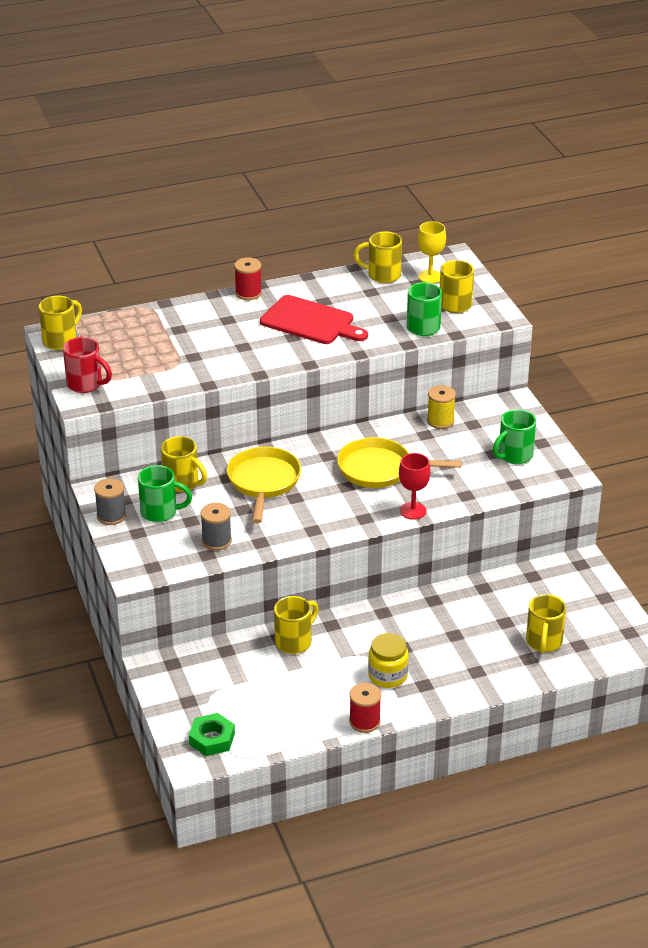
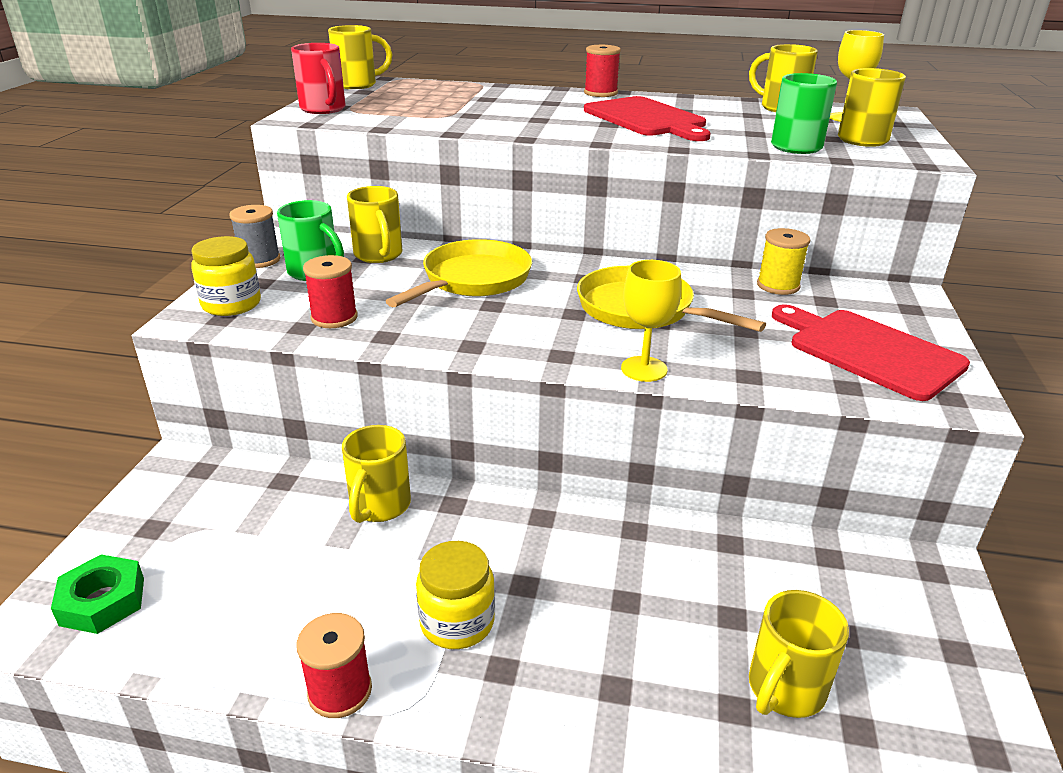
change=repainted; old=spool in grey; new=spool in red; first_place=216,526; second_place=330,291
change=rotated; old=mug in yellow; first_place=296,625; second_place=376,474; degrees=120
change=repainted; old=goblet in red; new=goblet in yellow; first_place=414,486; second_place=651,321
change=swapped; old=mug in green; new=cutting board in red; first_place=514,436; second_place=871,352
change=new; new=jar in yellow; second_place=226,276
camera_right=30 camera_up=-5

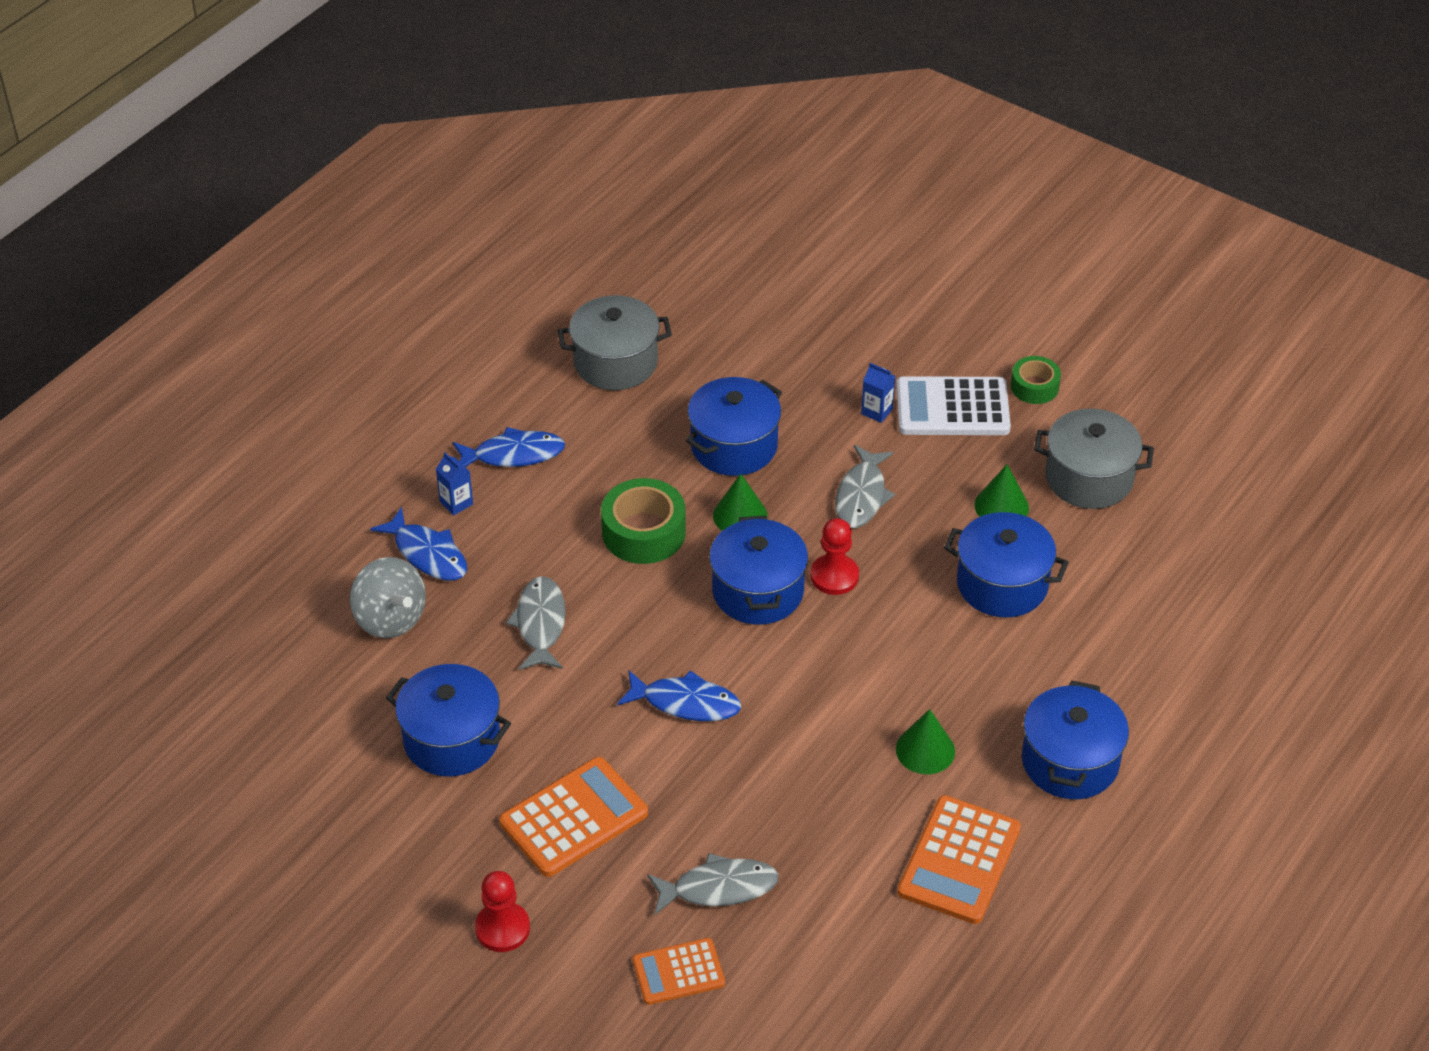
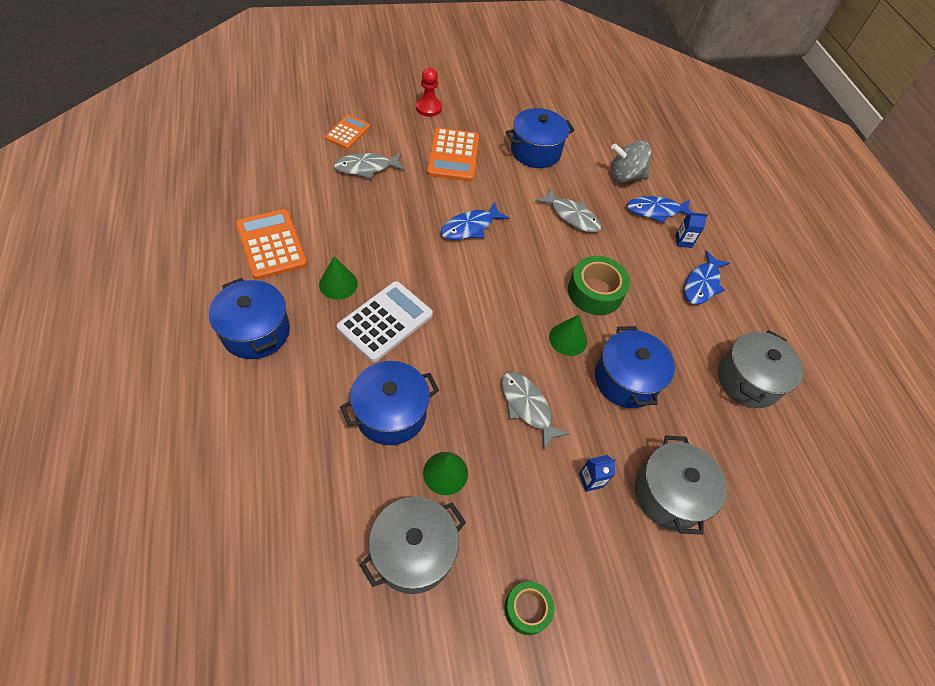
change=rotated; old=fish in grey; first_place=713,884; second_place=369,166; degrees=45
change=gone; old=pot in blue; first_place=758,570
change=gone; old=pawn in red; first_place=835,556
change=shifted; old=calculator in white; first_place=953,405; second_place=385,321
change=new; new=pot in grey; second_place=681,485
camera_right=125 camera_up=10

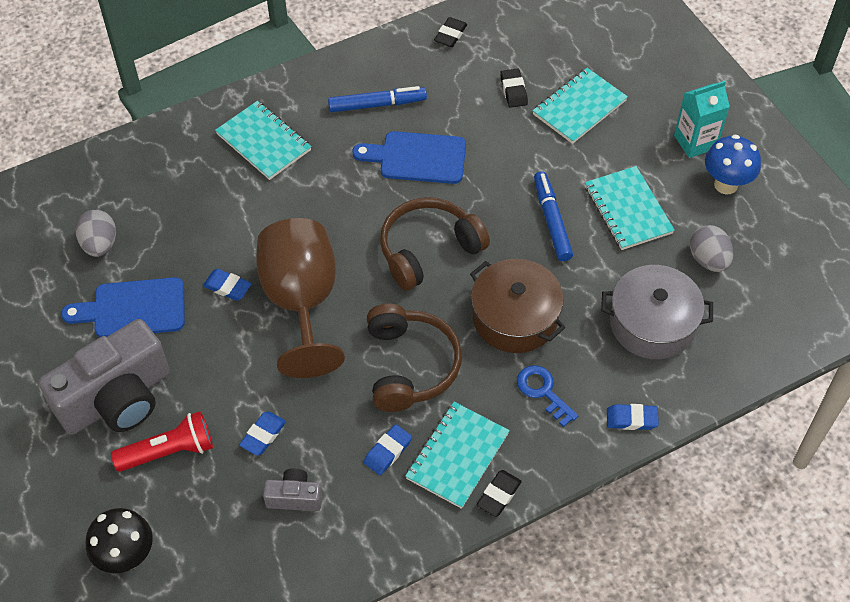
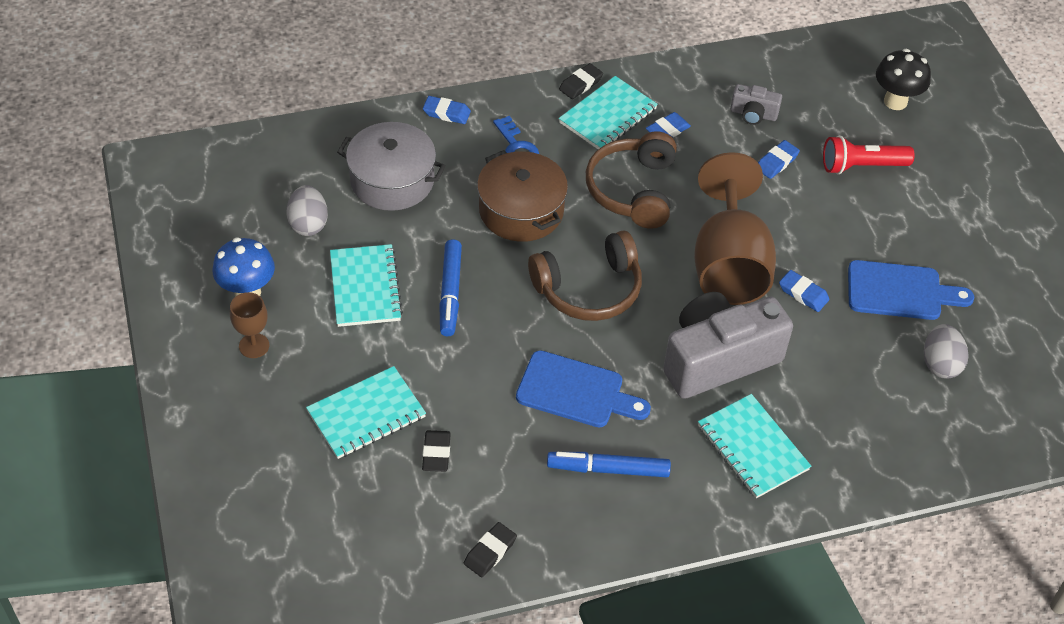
change=shifted; old=camera in grey; first_place=104,376; second_place=728,345
change=swapped; old=carton in turquoise; new=goblet in brown; first_place=702,119; second_place=249,325
camera_right=-170 camera_up=-5

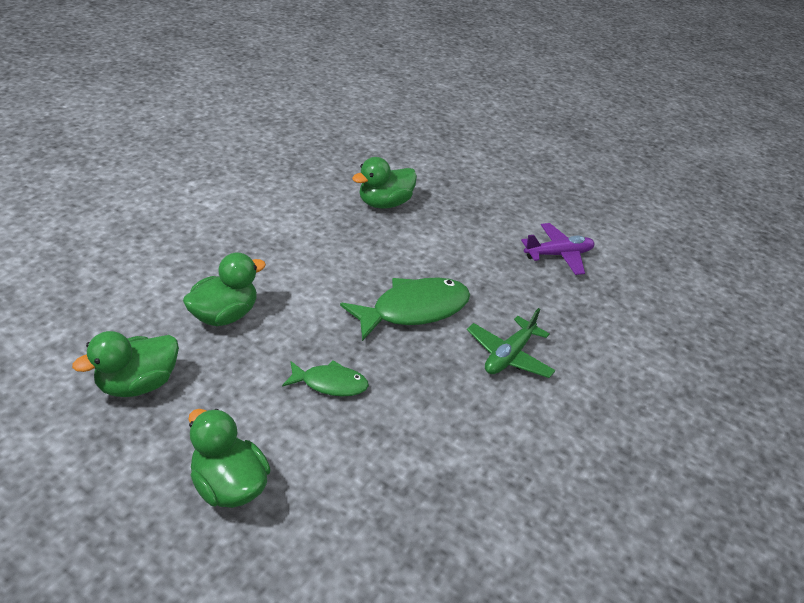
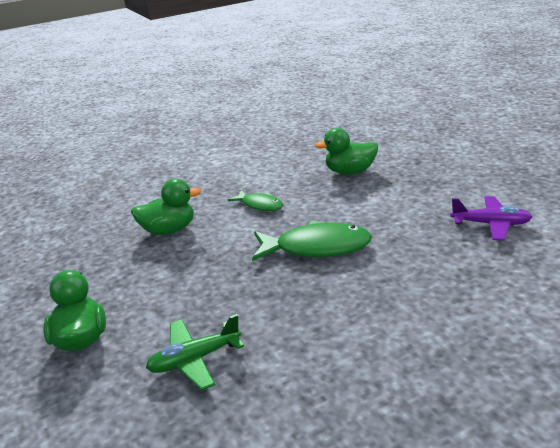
change=gone; old=duck in green; first_place=125,364
change=shifted; old=fish in green; first_place=325,378; second_place=255,200
change=shifted; old=plane in green; first_place=511,343; second_place=195,352
camera_right=35 camera_up=-10

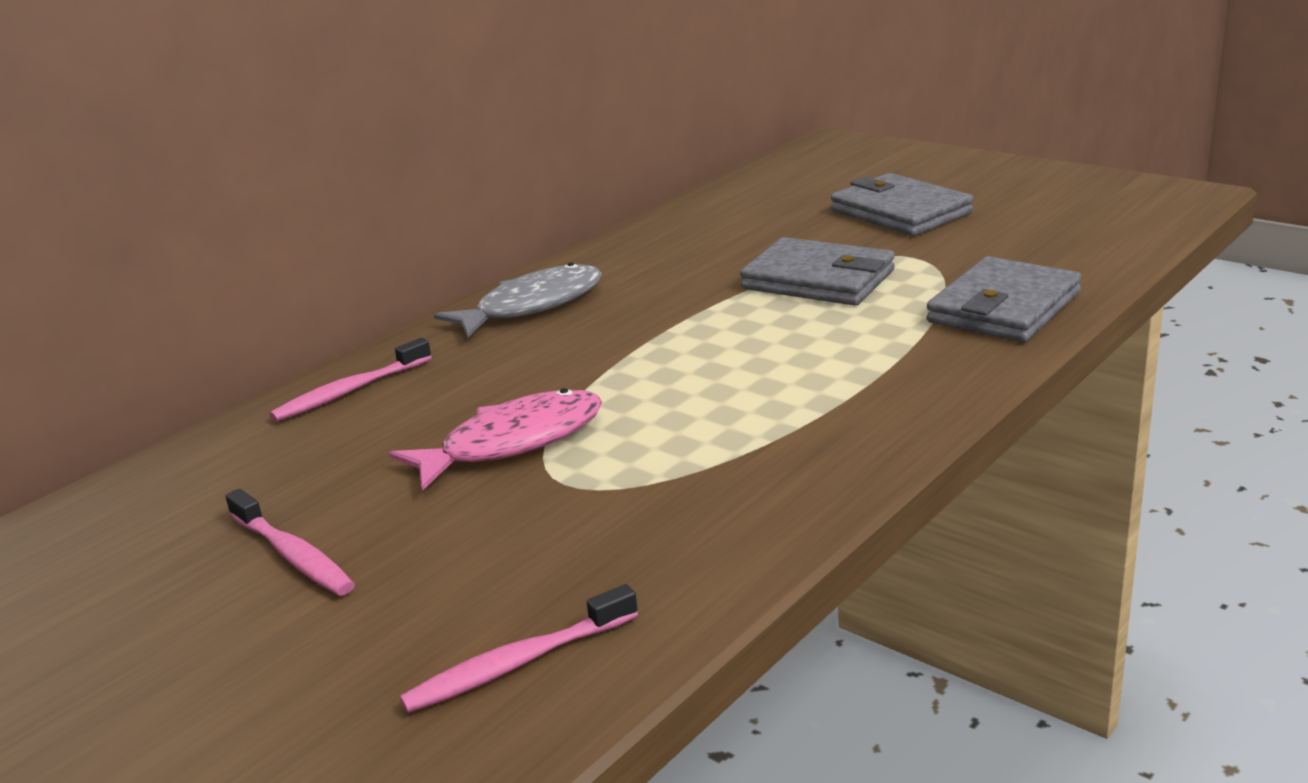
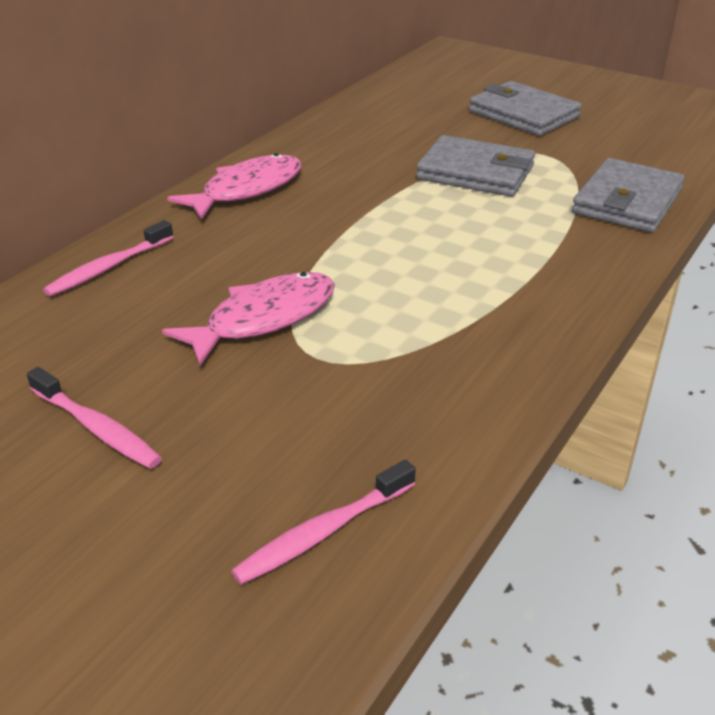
change=repainted; old=fish in grey; new=fish in pink; first_place=518,300; second_place=234,186
camera_right=-10 camera_up=10

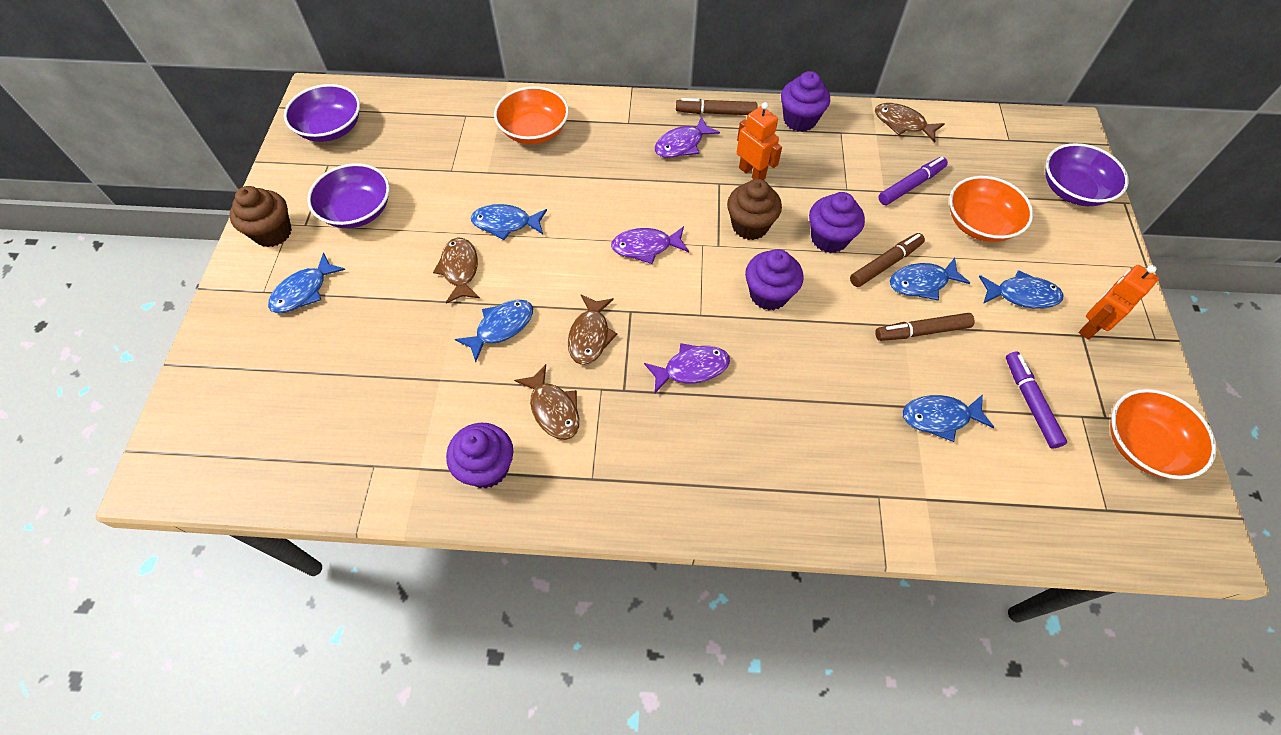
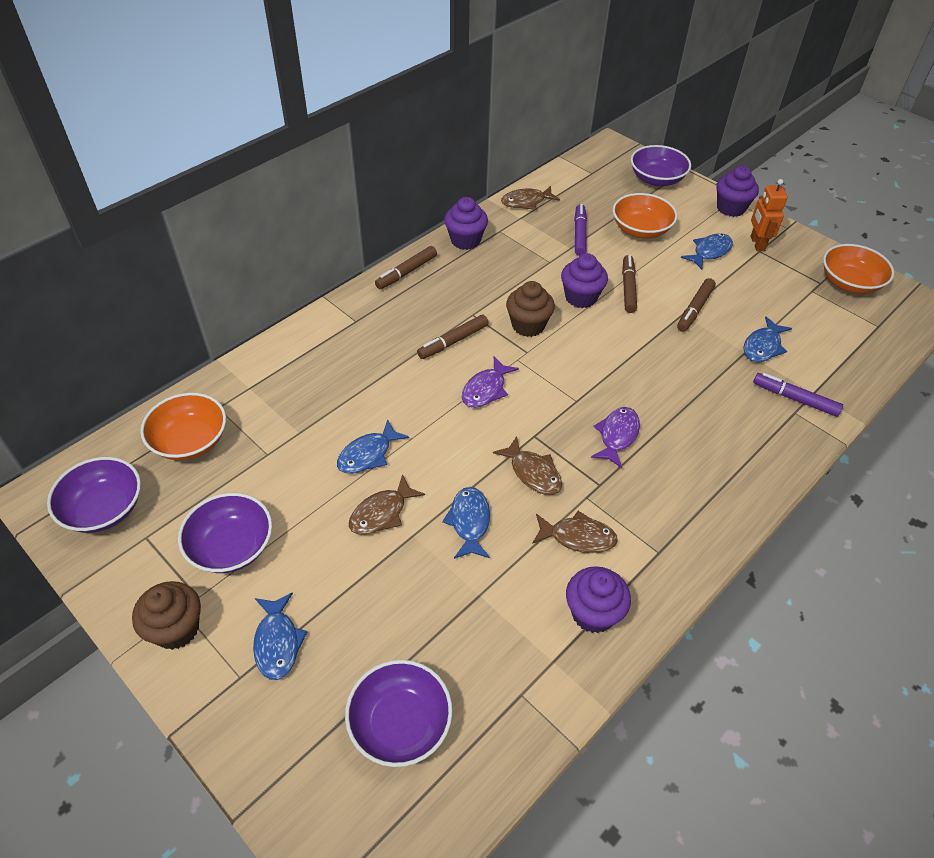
change=rotated; old=fish in brown; first_place=456,270; second_place=387,504; degrees=-75
change=shifted; old=bowl in orange; first_place=531,115; second_place=183,426
change=gone; old=fish in purple; first_place=687,137
change=gone; old=robot in orange; first_place=759,141
change=shifted; old=cupcake in purple; first_place=774,279; second_place=737,191
change=gone; old=fish in blue; first_place=930,279
change=shifted; old=marker in purple; first_place=1036,400; second_place=798,395
change=new; new=bowl in purple; second_place=399,713
change=new; new=marker in brown; second_place=453,337
camera_right=-50 camera_up=-10

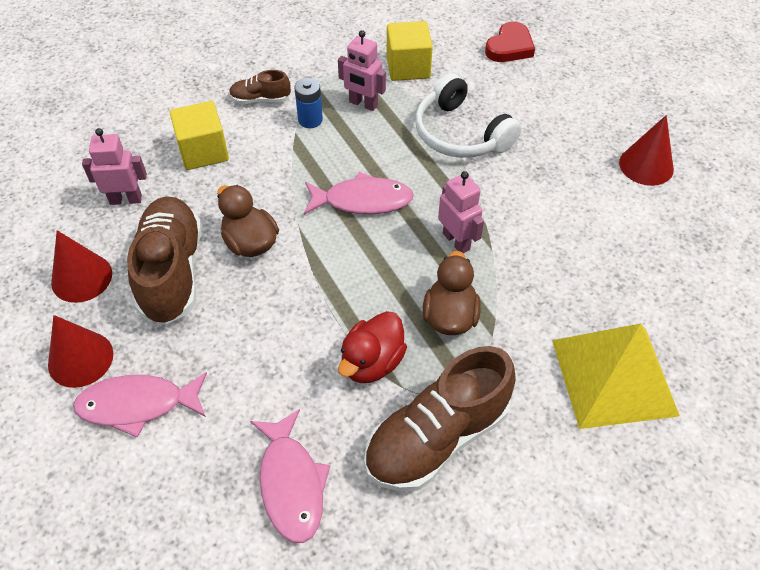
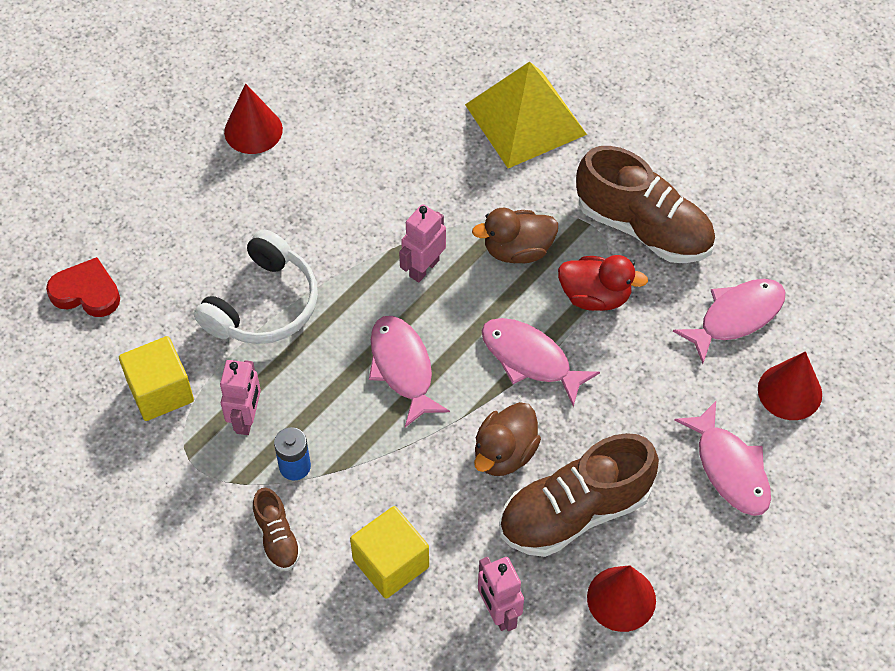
change=shifted; old=cone in red; first_place=80,351; second_place=790,385
change=new; new=fish in pink; second_place=541,362
camera_right=-110 camera_up=5

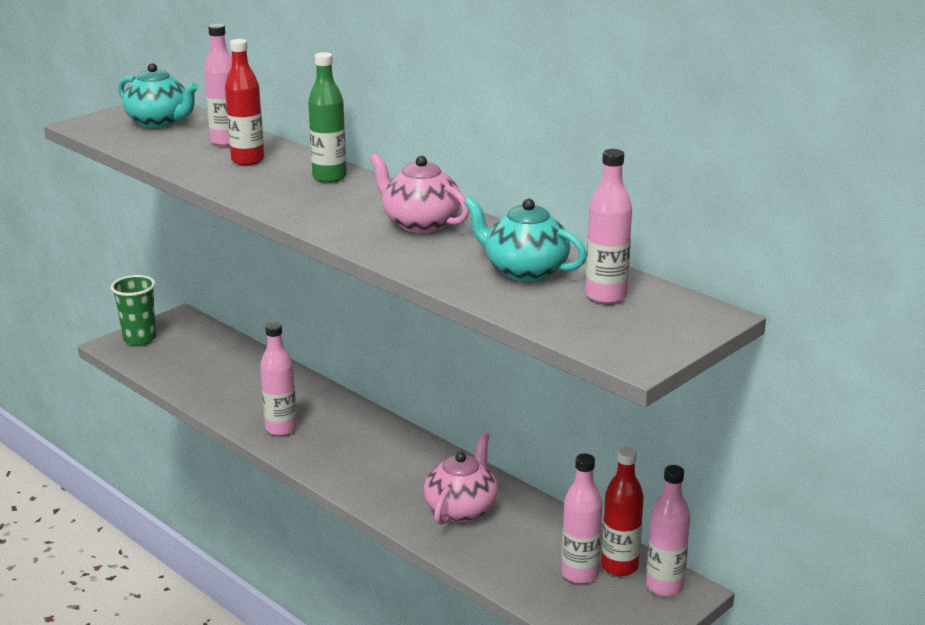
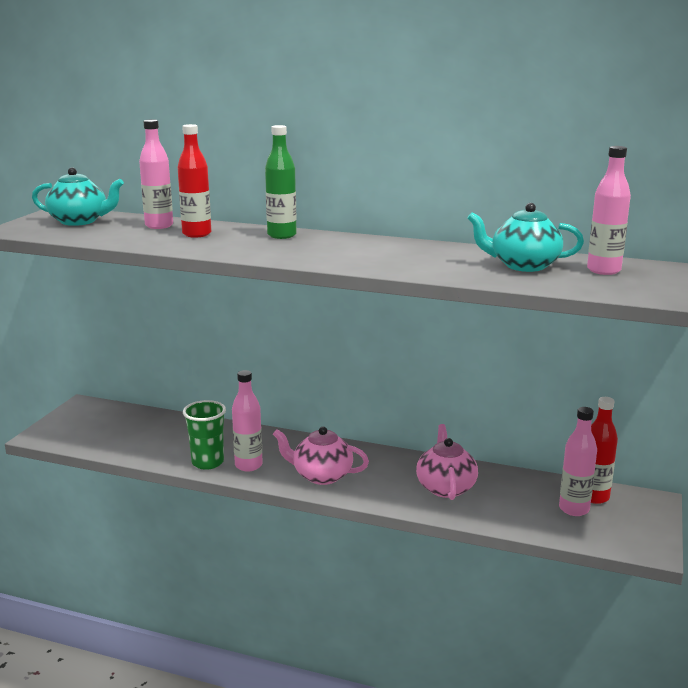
change=shifted; old=cup in green; first_place=133,310; second_place=204,435
change=shifted; old=teapot in pink; first_place=419,193; second_place=321,456
change=gone; old=bottle in pink; first_place=668,531
camera_right=-25 camera_up=-5

